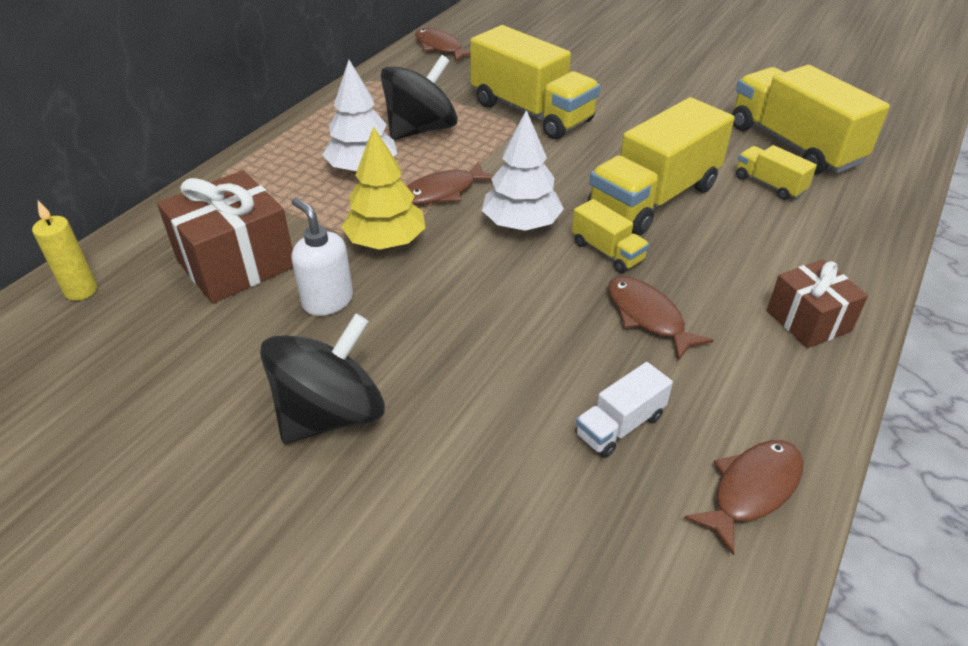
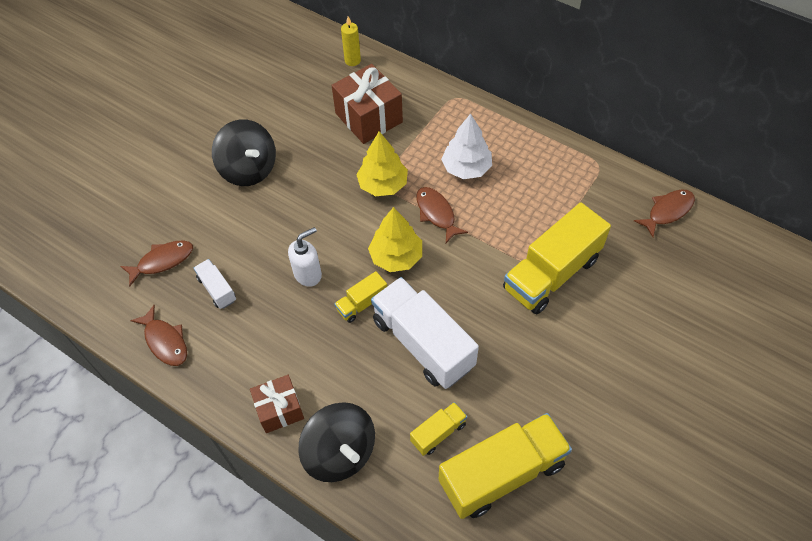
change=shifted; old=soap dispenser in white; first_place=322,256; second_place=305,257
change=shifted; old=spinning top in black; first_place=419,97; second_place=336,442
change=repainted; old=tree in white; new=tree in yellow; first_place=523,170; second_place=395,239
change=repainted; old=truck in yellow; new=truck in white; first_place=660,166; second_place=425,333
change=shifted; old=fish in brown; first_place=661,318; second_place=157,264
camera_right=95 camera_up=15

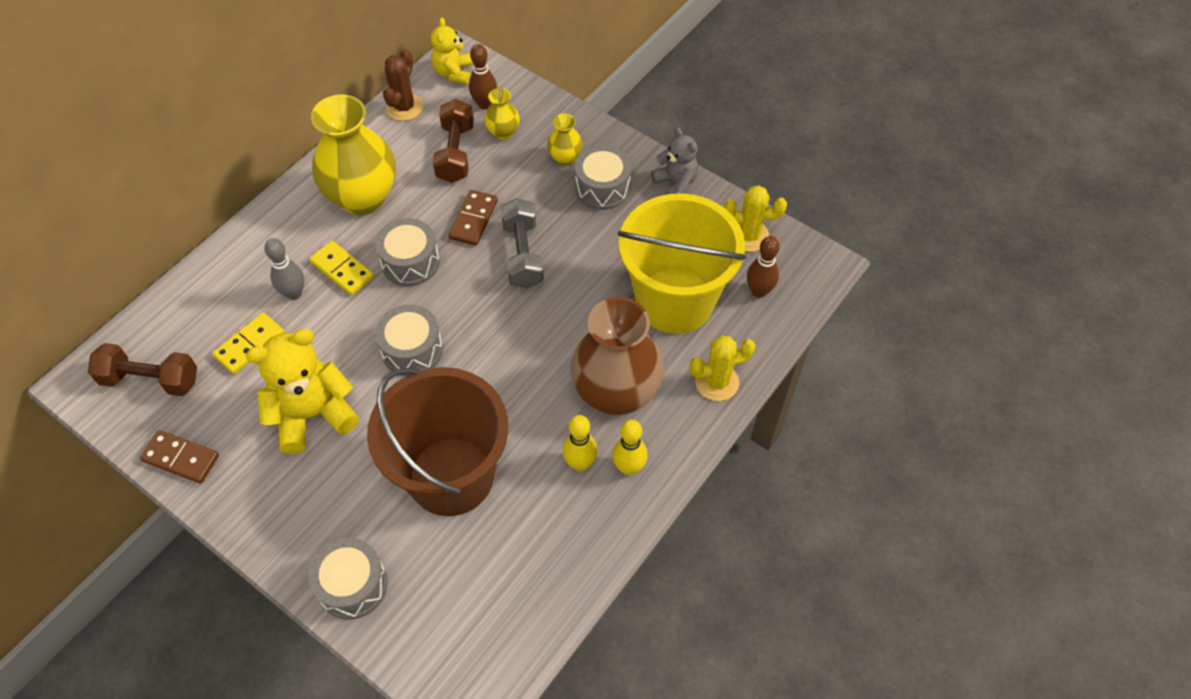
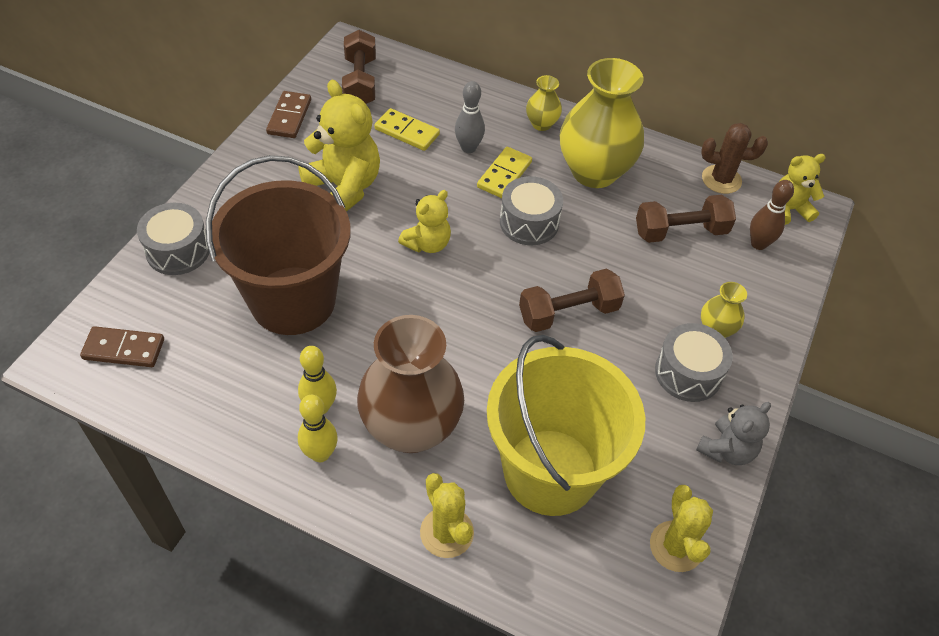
change=swapped; old=drum in grey; new=teddy bear in yellow; first_place=409,340; second_place=424,221
change=shifted; old=domino in brown; first_place=473,218; second_place=122,346
change=shifted; old=vase in yellow; first_place=502,114; second_place=544,103
change=repainted; old=dumbbell in grey; new=dumbbell in brown; first_place=522,243; second_place=572,300
change=gone; old=bowling pin in brown; first_place=763,267
camera_right=75 camera_up=-5

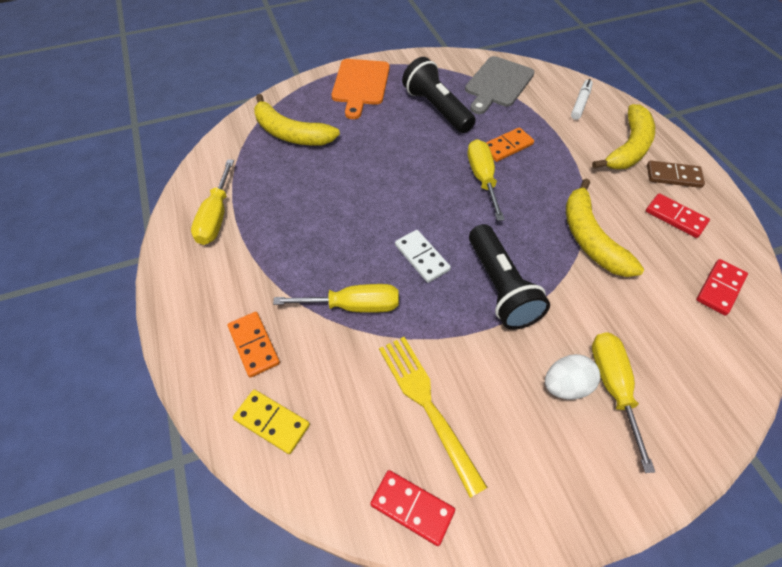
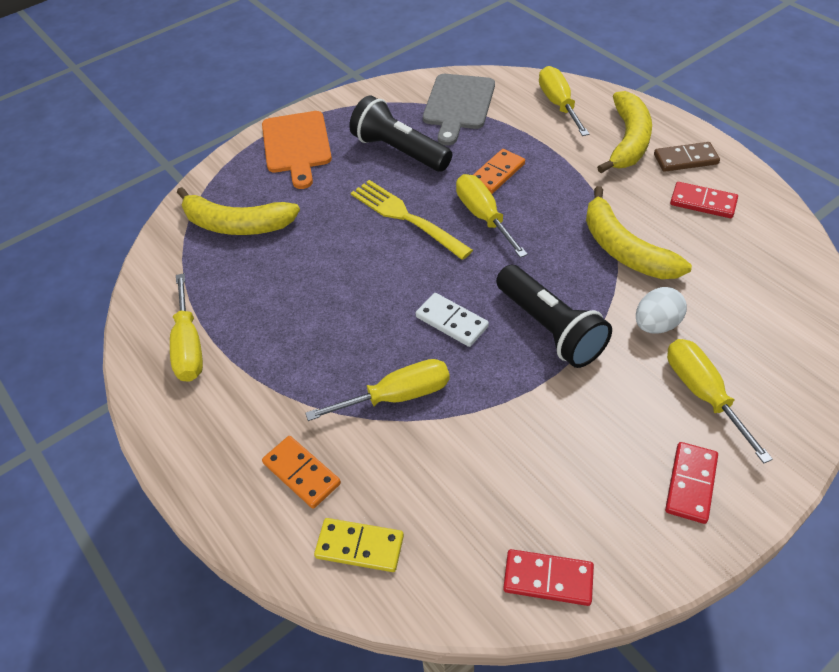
change=shifted; old=fork in yellow; first_place=433,417; second_place=412,220
change=shifted; old=egg in white; first_place=572,377; second_place=661,310
change=swapped; old=marker in white; new=screwdriver in yellow; first_place=582,99; second_place=564,101
change=shifted; old=domino in red; first_place=722,287; second_place=691,483
camera_right=-15 camera_up=-5

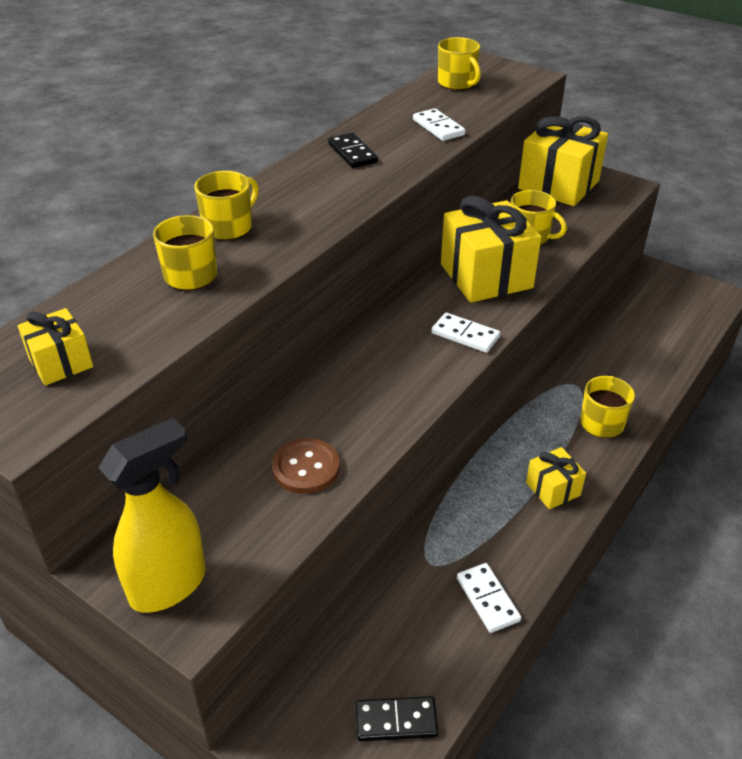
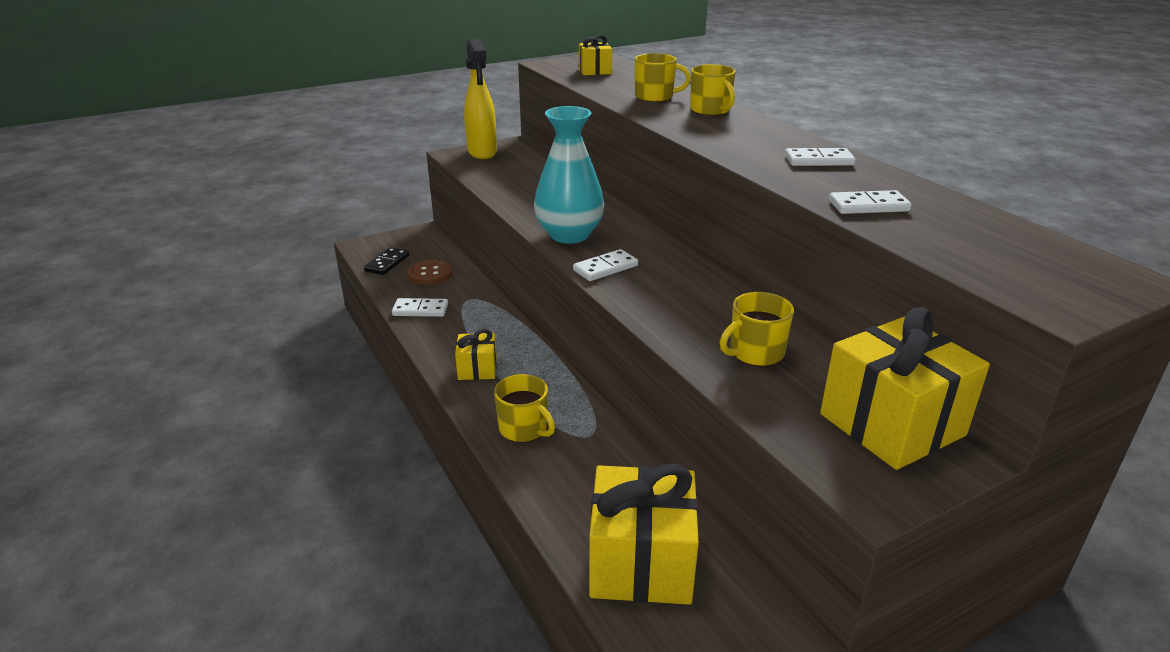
change=shifted; old=button in brown; first_place=306,466; second_place=429,272
change=repainted; old=domino in black; new=domino in white; first_place=353,150; second_place=820,157
change=gone; old=mug in yellow; first_place=459,63
change=shifted; old=gift in yellow; first_place=491,249; second_place=644,534
change=new; new=vase in turquoise; second_place=569,175
camera_right=115 camera_up=-10

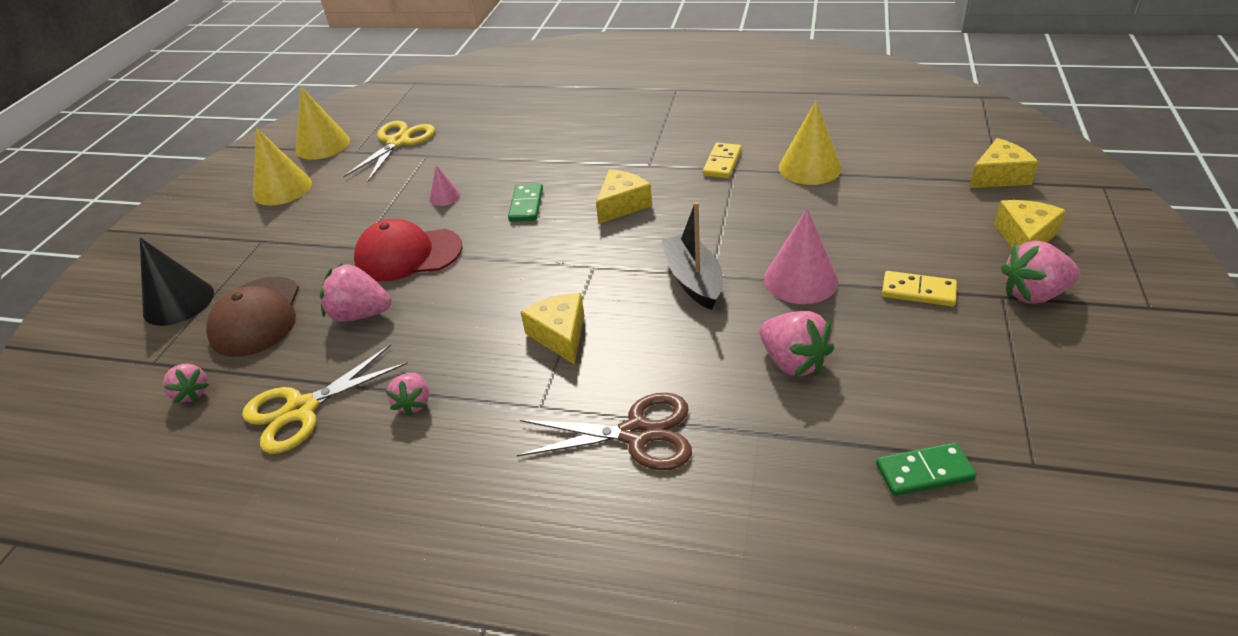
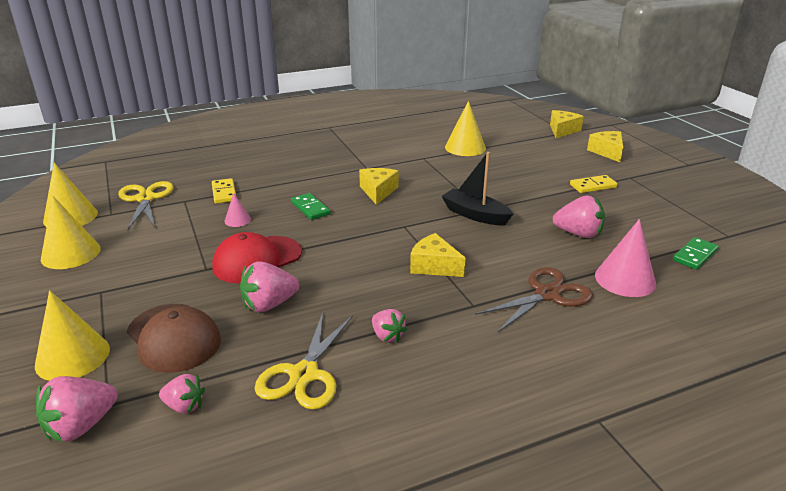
change=repainted; old=cone in black; new=cone in yellow; first_place=177,282; second_place=72,335
change=shifted; old=domino in yellow; first_place=722,160; second_place=224,191
change=shifted; old=cone in pink; first_place=801,256; second_place=625,258
change=shifted; old=strawberry in pink; first_place=1040,272; second_place=77,409
camera_right=-40 camera_up=-10

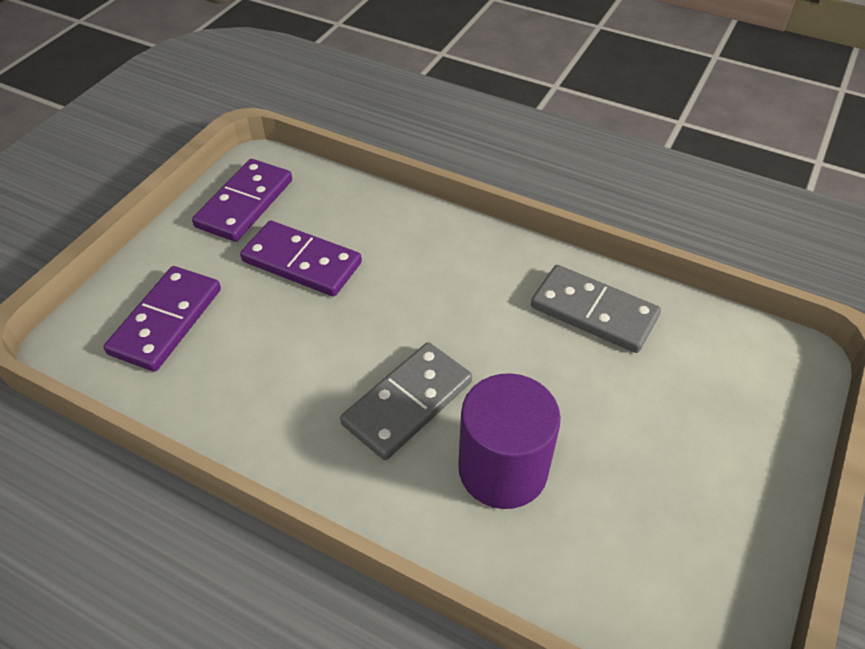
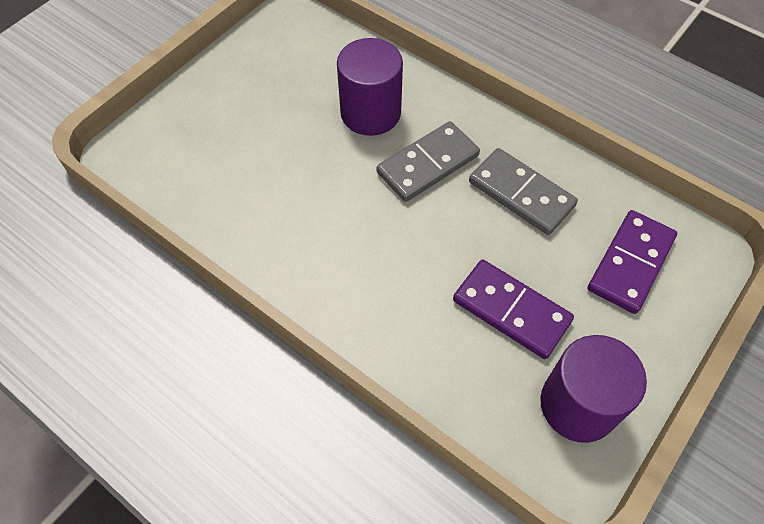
change=swapped; old=domino in purple; new=cylinder in purple; first_place=242,200; second_place=593,389
change=shifted; old=domino in grey; first_place=596,309; second_place=523,191
camera_right=-170 camera_up=10

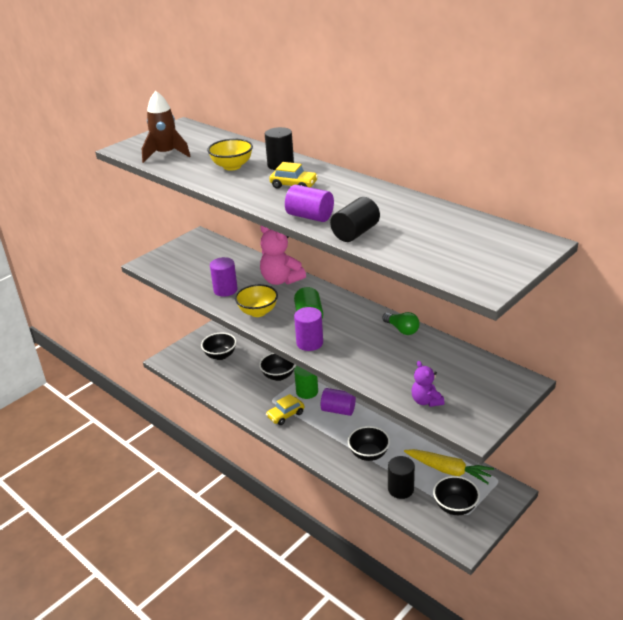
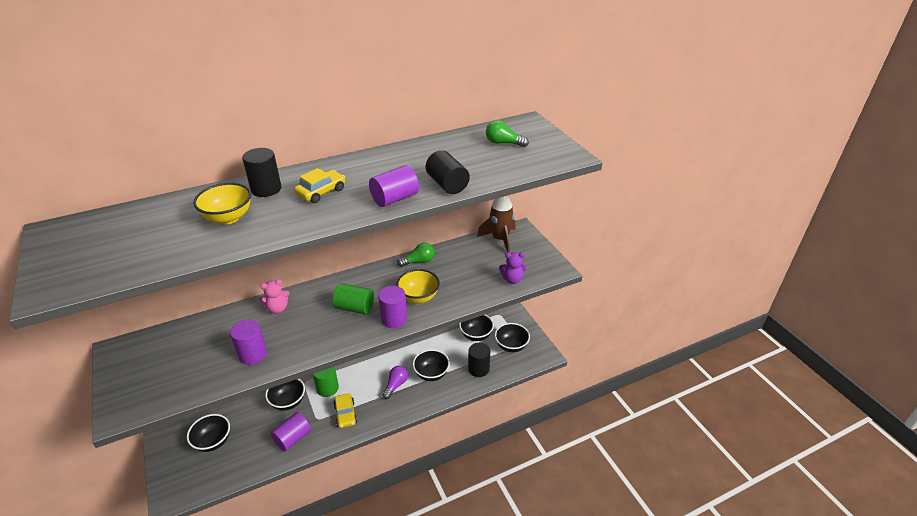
change=shifted; old=rocket in brown; first_place=166,127; second_place=496,224
change=shifted; old=bowl in yellow; first_place=256,300; second_place=418,286
change=scaled; old=teddy bear in pink; first_place=283,255; second_place=274,296; factor=0.59
change=shifted; old=cylinder in purple; first_place=338,402; second_place=291,431
change=swapped; old=carrot in yellow; new=bowl in black; first_place=449,466; second_place=476,328
change=new; new=light bulb in purple; second_place=395,382
change=new; new=light bulb in green; second_place=507,133
camera_right=-70 camera_up=5

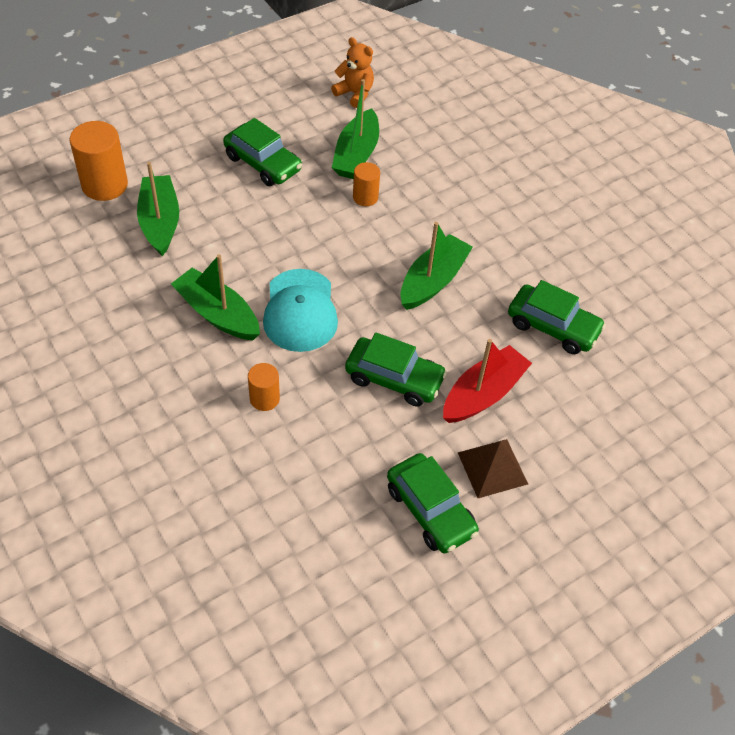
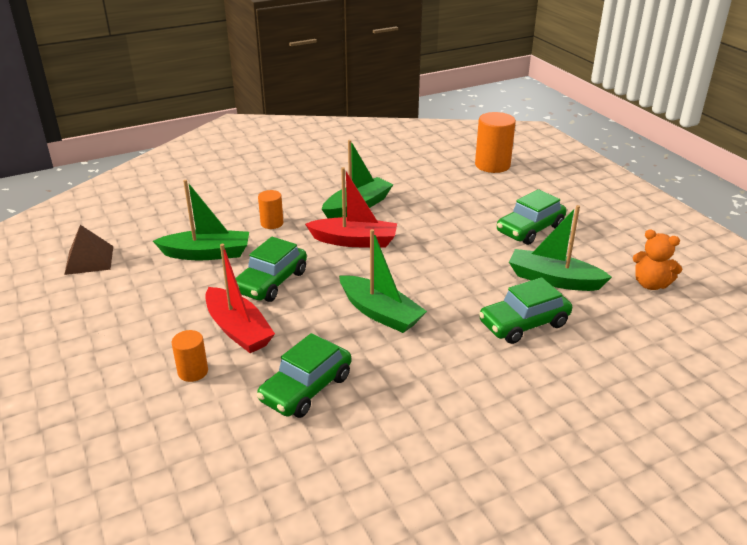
change=shifted; old=boat in green; first_place=158,209; second_place=201,220
change=swapped; old=cap in turquoise; new=boat in red; first_place=300,310; second_place=351,207
change=rotated; old=teddy bear in orange; first_place=352,72; second_place=657,259; degrees=75
change=shifted; old=cylinder in orange; first_place=366,184; second_place=190,356
change=shifted; old=car in green; first_place=433,503; second_place=525,310
change=shifted; old=pyramid in brown; first_place=493,468; second_place=88,250
camera_right=100 camera_up=-20

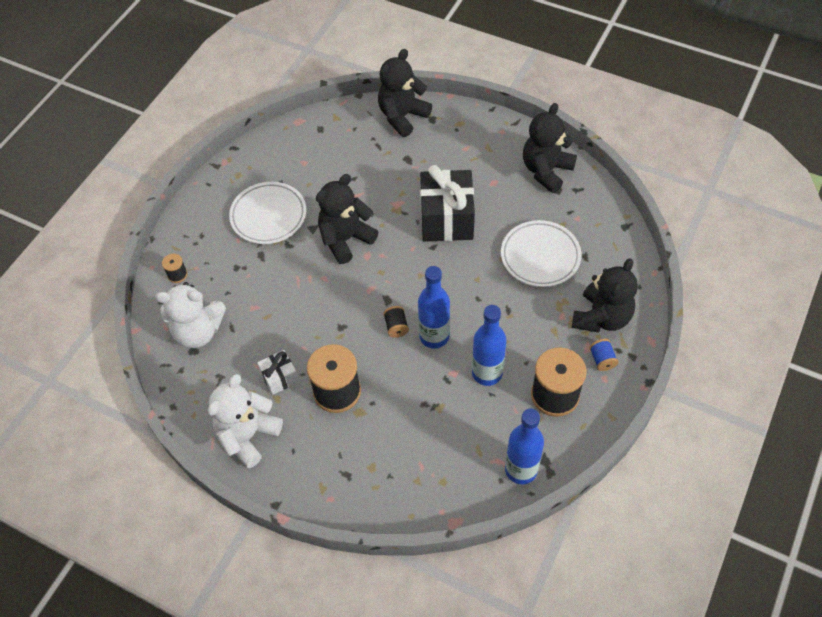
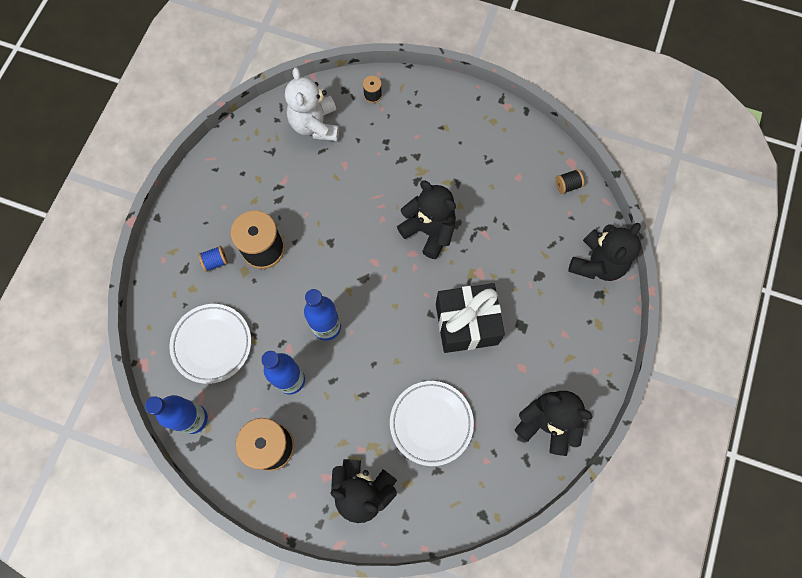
change=gone; old=teddy bear in white; first_place=245,421
change=shifted; old=plate in white; first_place=267,213; second_place=210,344
change=gone; old=gift in white; first_place=278,372
change=rotated; old=teddy bear in black; first_place=405,93; second_place=604,252; degrees=90
change=shifted; old=spool in black; first_place=396,322; second_place=569,181
change=shifted; old=spool in blue; first_place=604,355; second_place=213,259
camera_right=80 camera_up=15

